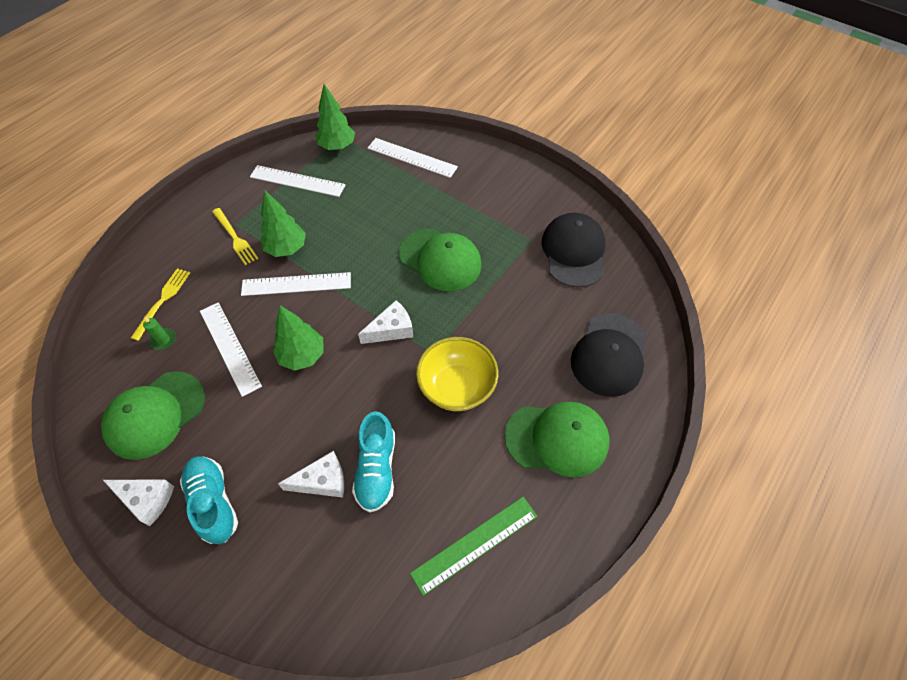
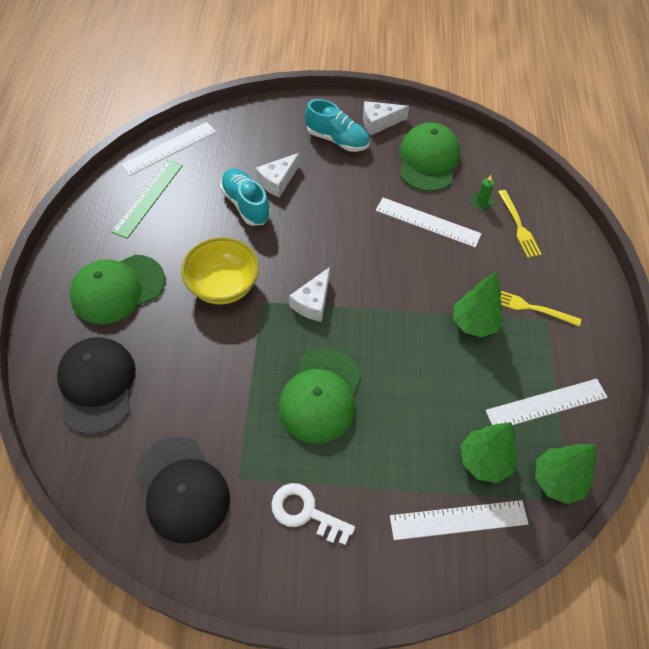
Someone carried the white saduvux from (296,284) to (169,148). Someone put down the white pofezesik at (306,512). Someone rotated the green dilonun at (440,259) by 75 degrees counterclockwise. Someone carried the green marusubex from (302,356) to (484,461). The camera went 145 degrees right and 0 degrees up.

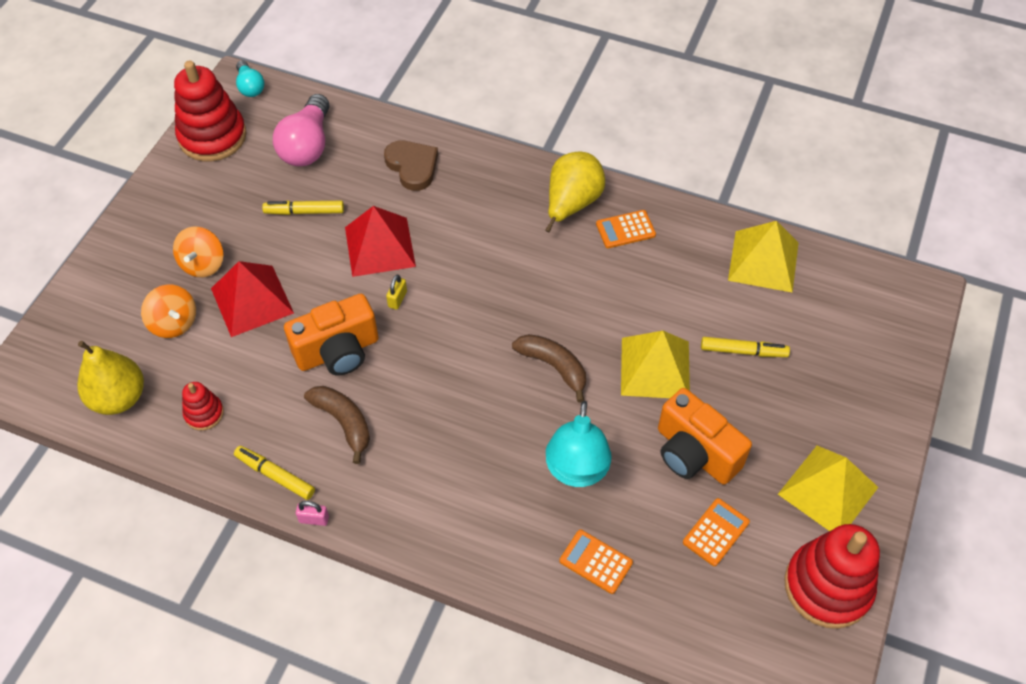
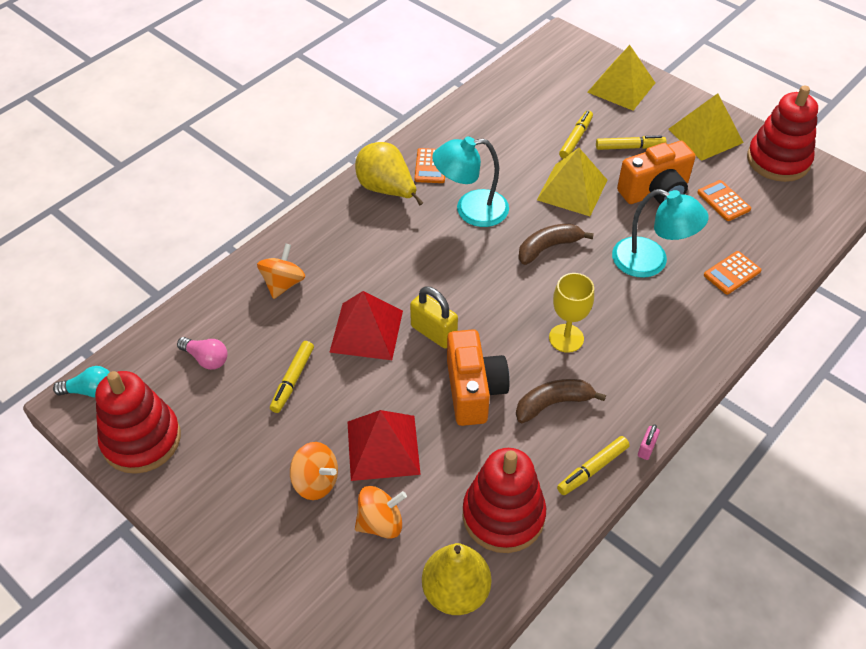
Someone scaled the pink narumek at (307,145) by 0.56. Someone swapped the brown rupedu at (412,166) for the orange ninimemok at (283,284). Someone scaled the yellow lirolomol at (397,299) by 1.91. Someone put down the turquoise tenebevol at (471,210). Someone scaled the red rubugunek at (204,413) by 2.04. Someone put down the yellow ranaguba at (566,338). Someone carried the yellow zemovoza from (763,261) to (621,87). Someone put down the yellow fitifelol at (629,147). The camera went 70 degrees left and 5 degrees down.

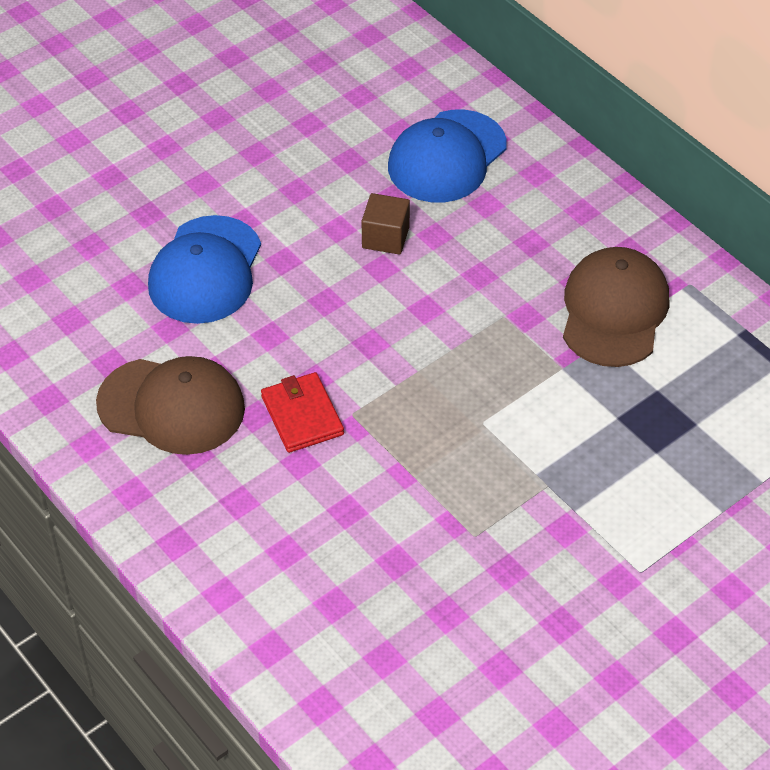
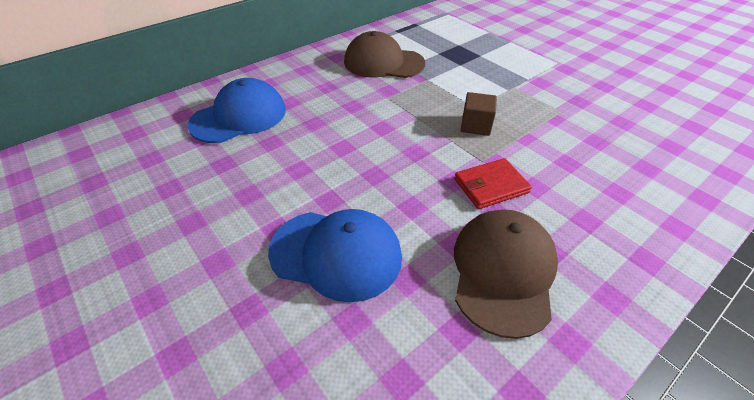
Someone rotated the blue dilonun at (447,157) by 75 degrees counterclockwise. Someone carried the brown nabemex from (385,237) to (475,126). The camera went 90 degrees left and 5 degrees down.

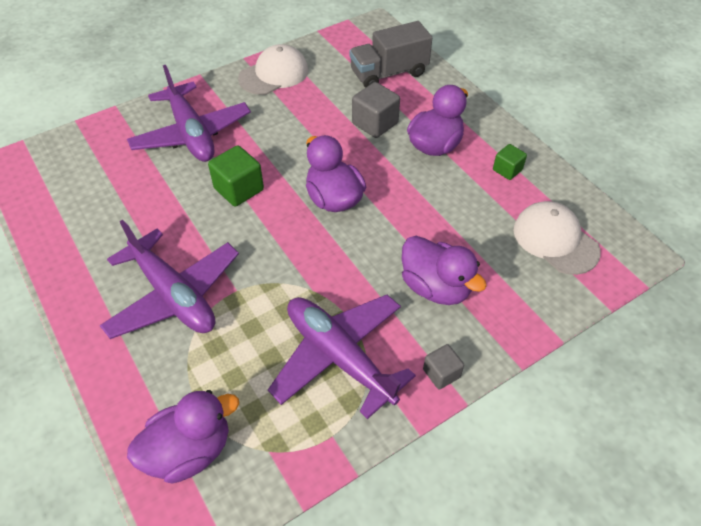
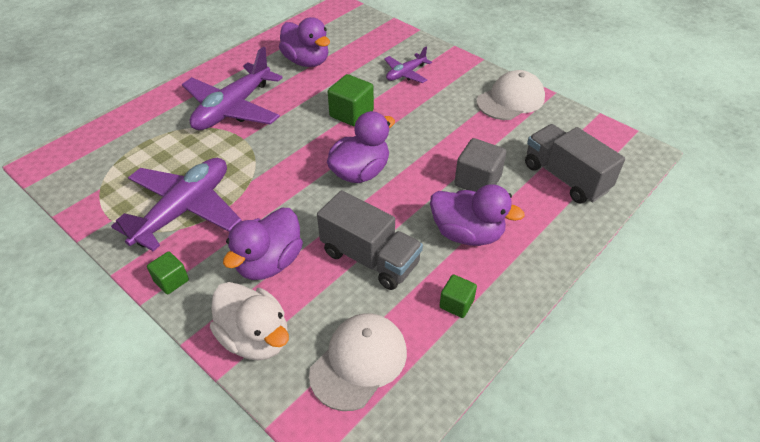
Someone repainted the grey nabemex at (441,373), which became the green nabemex at (171,280). Someone put down the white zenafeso at (255,338). Someone carried the purple zenafeso from (189,450) to (306,61). Someone put down the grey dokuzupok at (370,258). Someone scaled the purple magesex at (191,134) by 0.51. Someone rotated the white dilonun at (274,74) by 75 degrees counterclockwise. The camera went 75 degrees right and 5 degrees down.

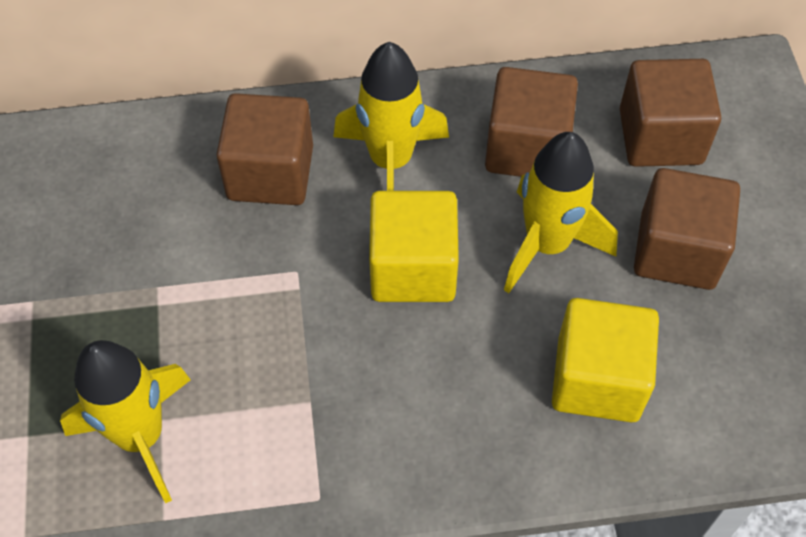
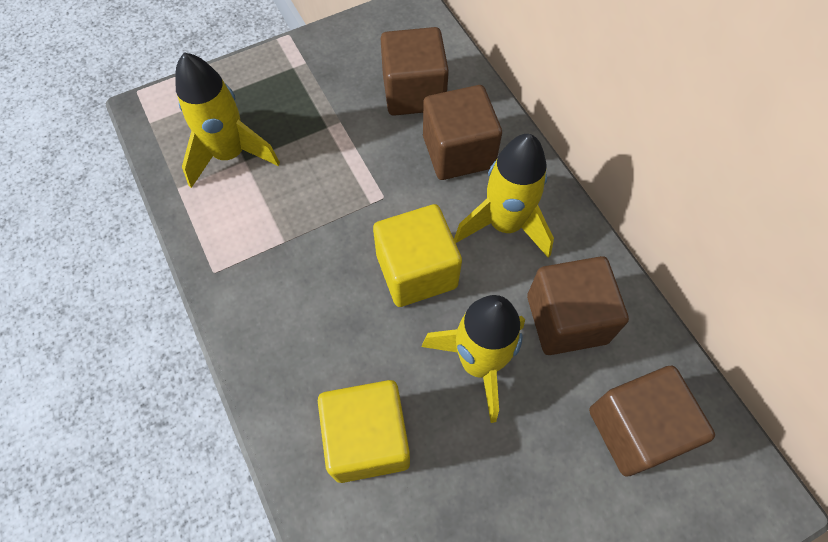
Someone carried the brown nabemex from (677,251) to (414,92). The camera went 70 degrees right and 5 degrees up.

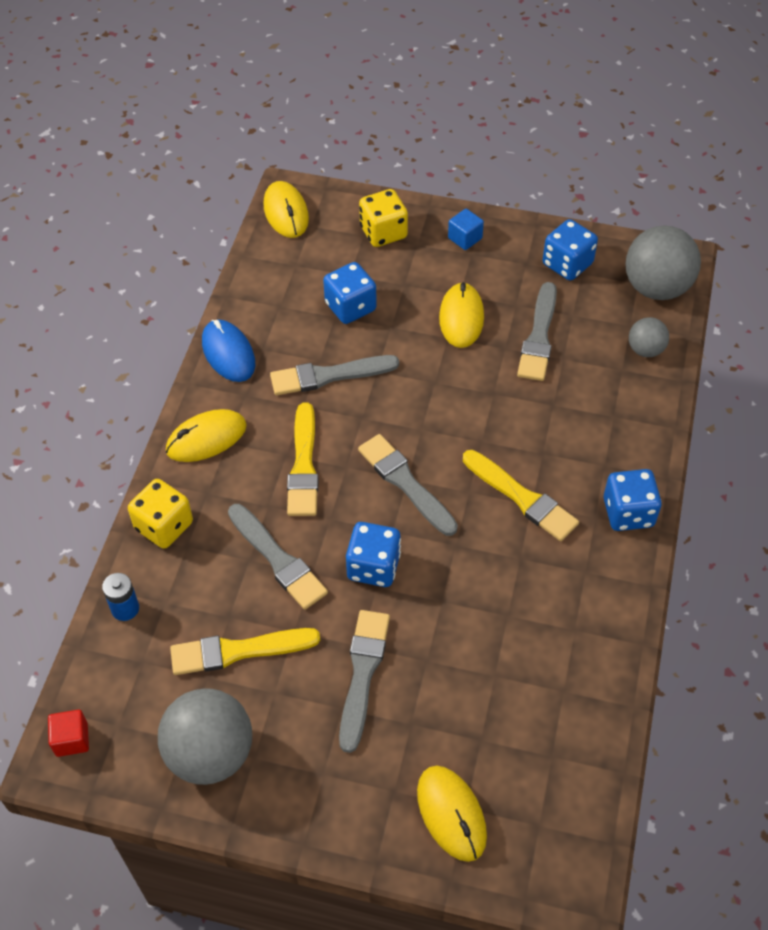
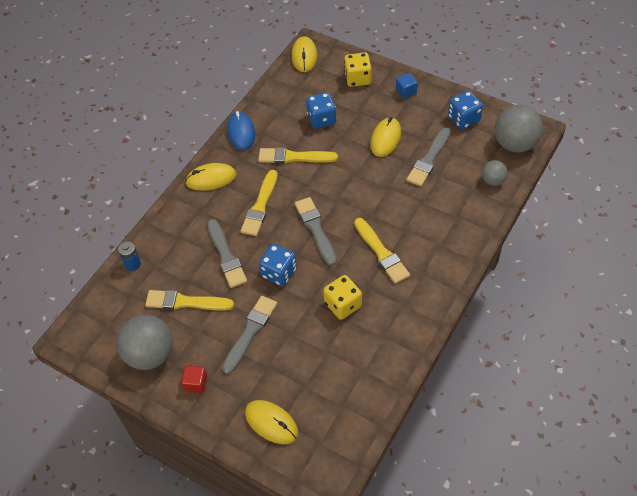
Someone carried the red nabemex from (72,739) to (196,383). Someone rotated the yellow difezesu at (451,814) by 45 degrees counterclockwise. Someone repainted the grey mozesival at (329,376), which became the yellow mozesival at (294,157). Someone carried the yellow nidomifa from (164,526) to (343,305). Someone took away the blue nidomifa at (628,513). The camera went 20 degrees right and 0 degrees up.

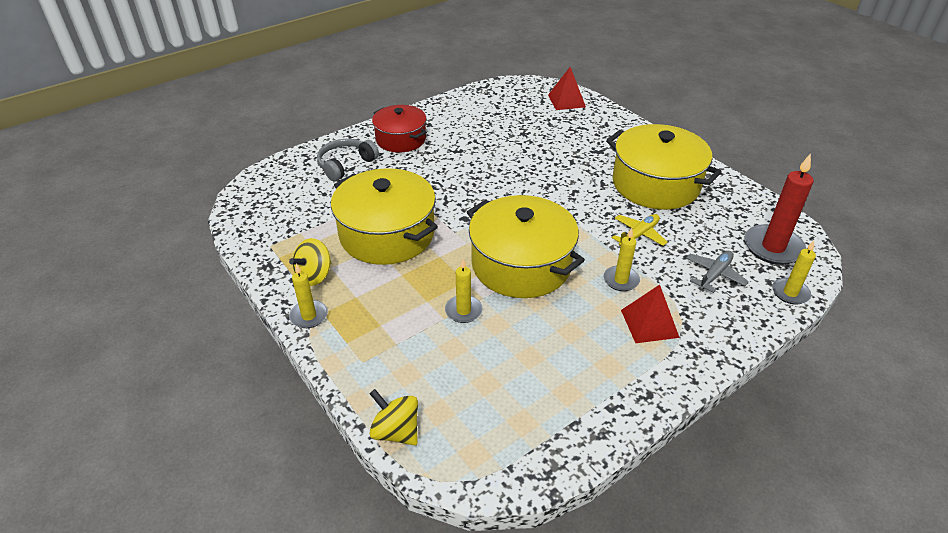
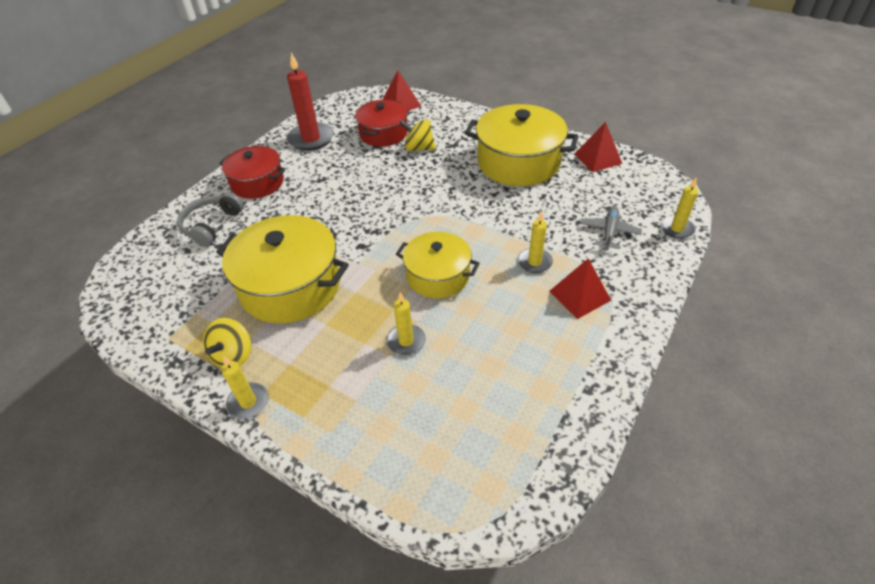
Someone carried the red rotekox from (773,247) to (311,139). Someone put down the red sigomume at (383,133). Someone scaled the yellow sigomume at (521,264) by 0.63. Someone carried the yellow ninimemok from (396,431) to (419,148). Someone put down the red zemovoza at (598,158). Someone took away the yellow magesex at (638,235). The camera went 20 degrees left and 5 degrees up.

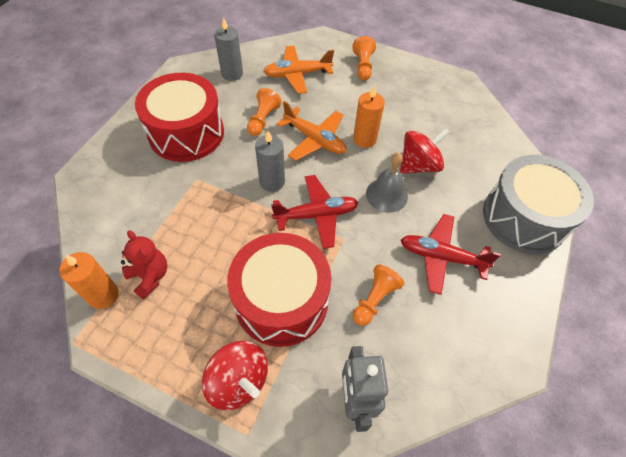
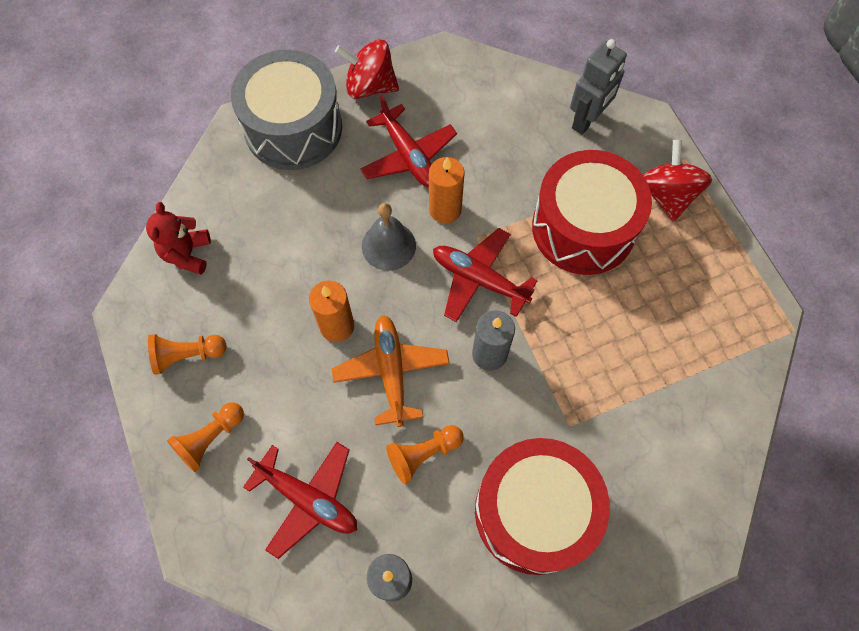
Someone carried the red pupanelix from (150,276) to (187,254). Someone carried the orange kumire from (374,299) to (187,355). Someone repainted the orange magesex at (297,74), which became the red magesex at (308,499). Someone carried the red ninimemok from (418,165) to (370,86). Someone carried the orange rotekox from (103,295) to (445,209). The camera went 135 degrees left and 10 degrees up.

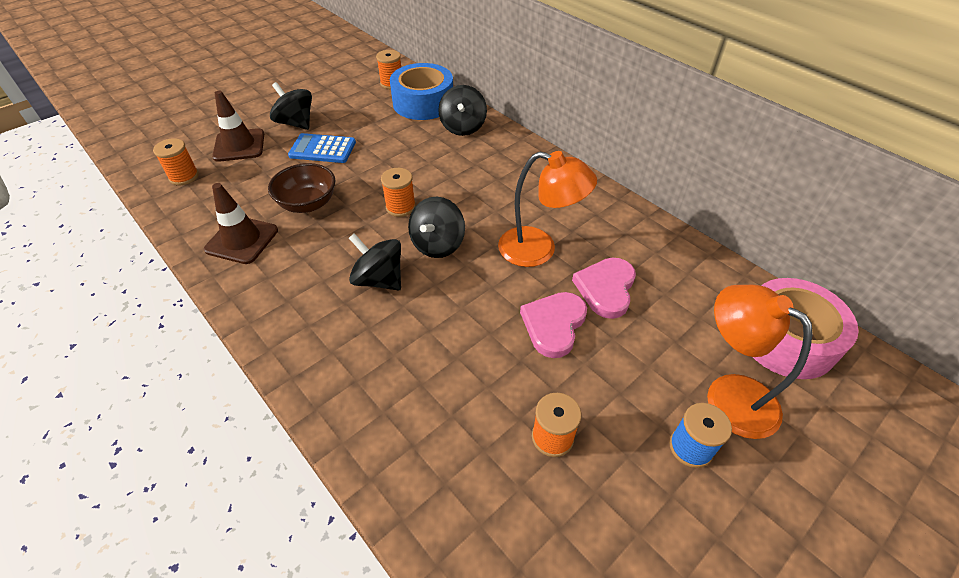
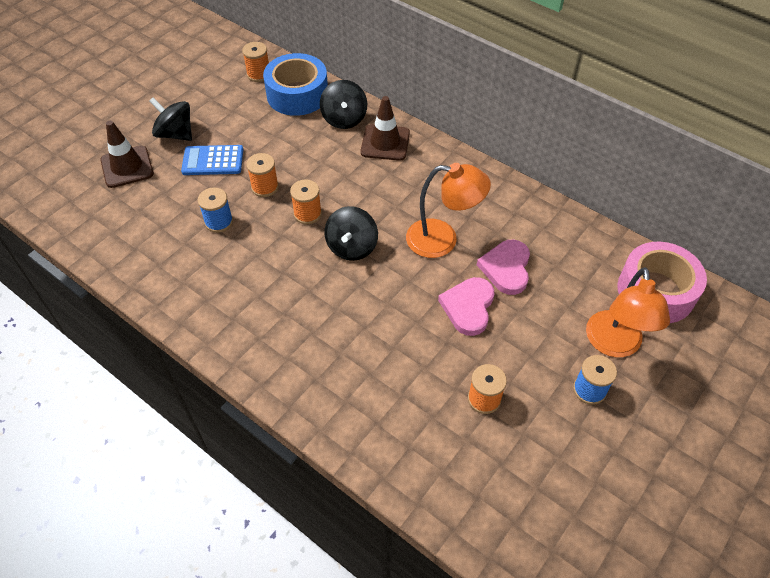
Someone swapped the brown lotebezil at (308,204) for the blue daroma at (219,222). Someone carried the orange daroma from (184,176) to (265,187). Someone carried the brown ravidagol from (242,240) to (385,143). Someone rotated the orange tenebevol at (728,395) by 120 degrees counterclockwise. Someone took away the black ninimemok at (379,279). The camera went 10 degrees left and 5 degrees up.

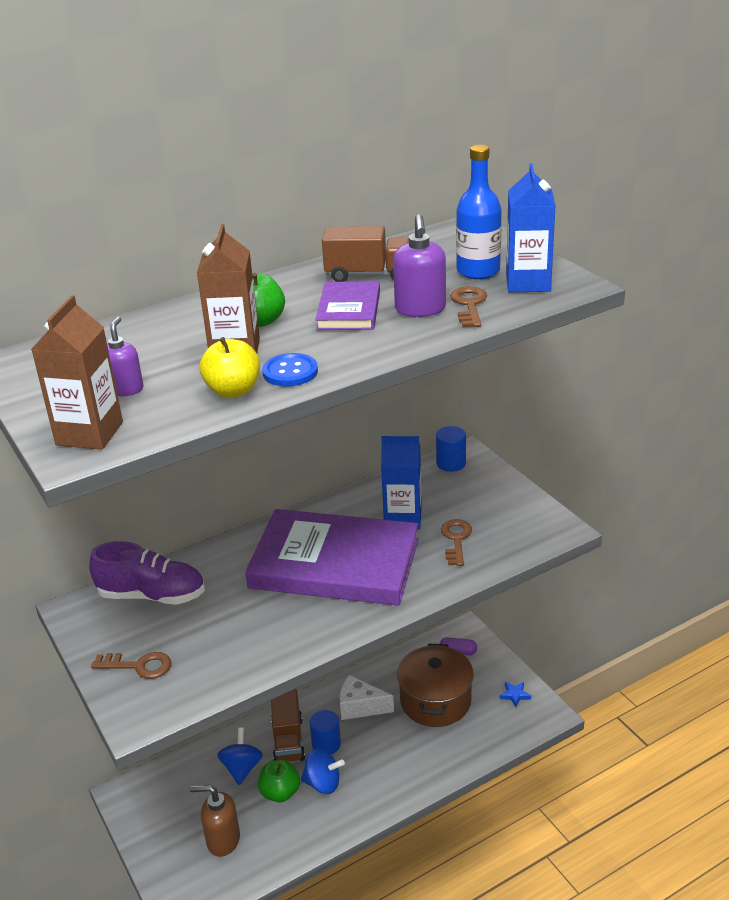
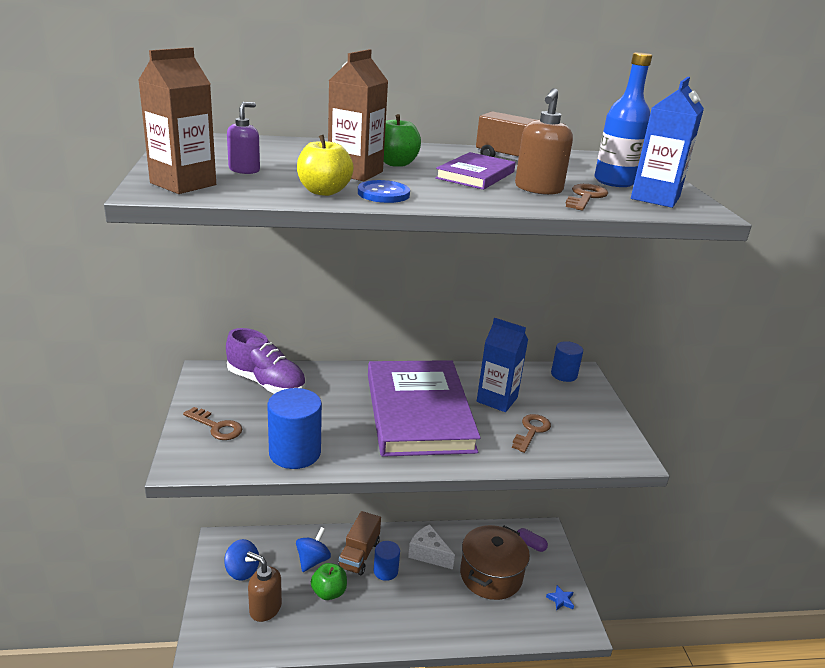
Someone carried the blue ninimemok from (323,783) to (242,571). Someone put down the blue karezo at (295,453). Someone rotated the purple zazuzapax at (334,563) by 45 degrees clockwise. Someone repainted the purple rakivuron at (420,309), which became the brown rakivuron at (538,189). The camera went 20 degrees right and 5 degrees down.

